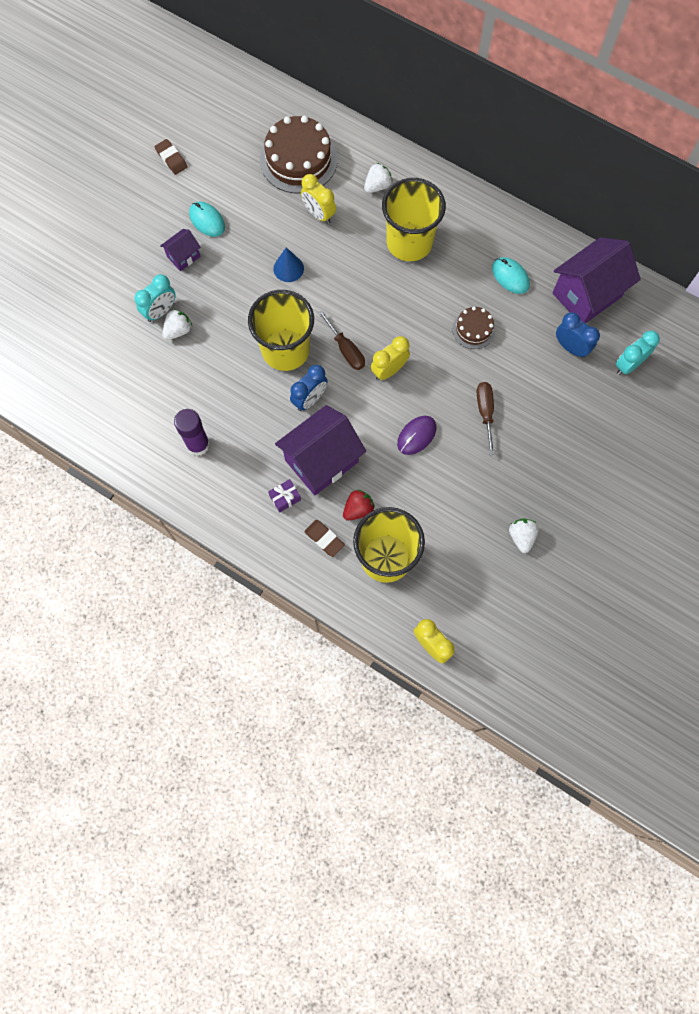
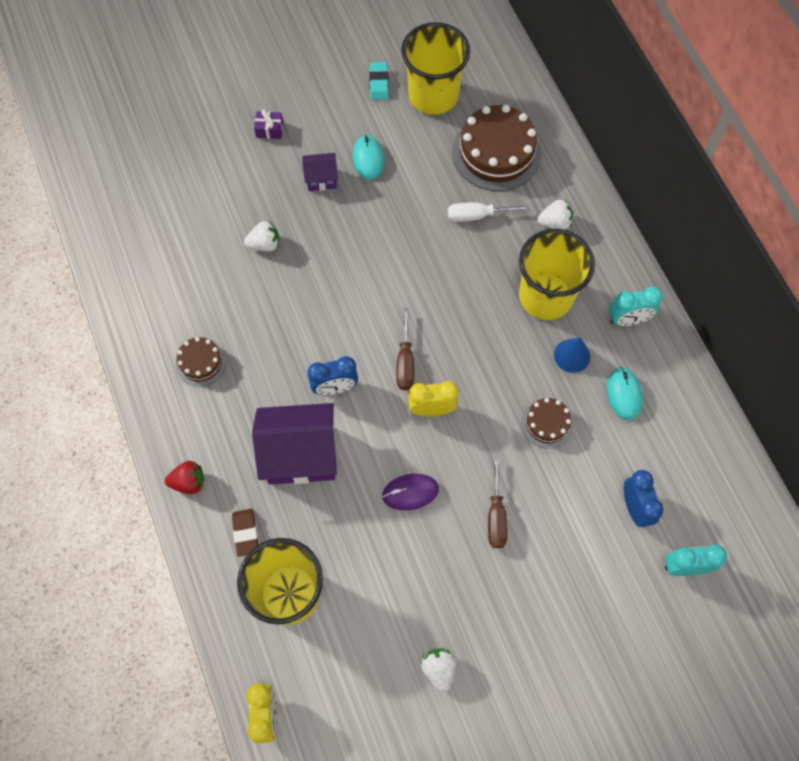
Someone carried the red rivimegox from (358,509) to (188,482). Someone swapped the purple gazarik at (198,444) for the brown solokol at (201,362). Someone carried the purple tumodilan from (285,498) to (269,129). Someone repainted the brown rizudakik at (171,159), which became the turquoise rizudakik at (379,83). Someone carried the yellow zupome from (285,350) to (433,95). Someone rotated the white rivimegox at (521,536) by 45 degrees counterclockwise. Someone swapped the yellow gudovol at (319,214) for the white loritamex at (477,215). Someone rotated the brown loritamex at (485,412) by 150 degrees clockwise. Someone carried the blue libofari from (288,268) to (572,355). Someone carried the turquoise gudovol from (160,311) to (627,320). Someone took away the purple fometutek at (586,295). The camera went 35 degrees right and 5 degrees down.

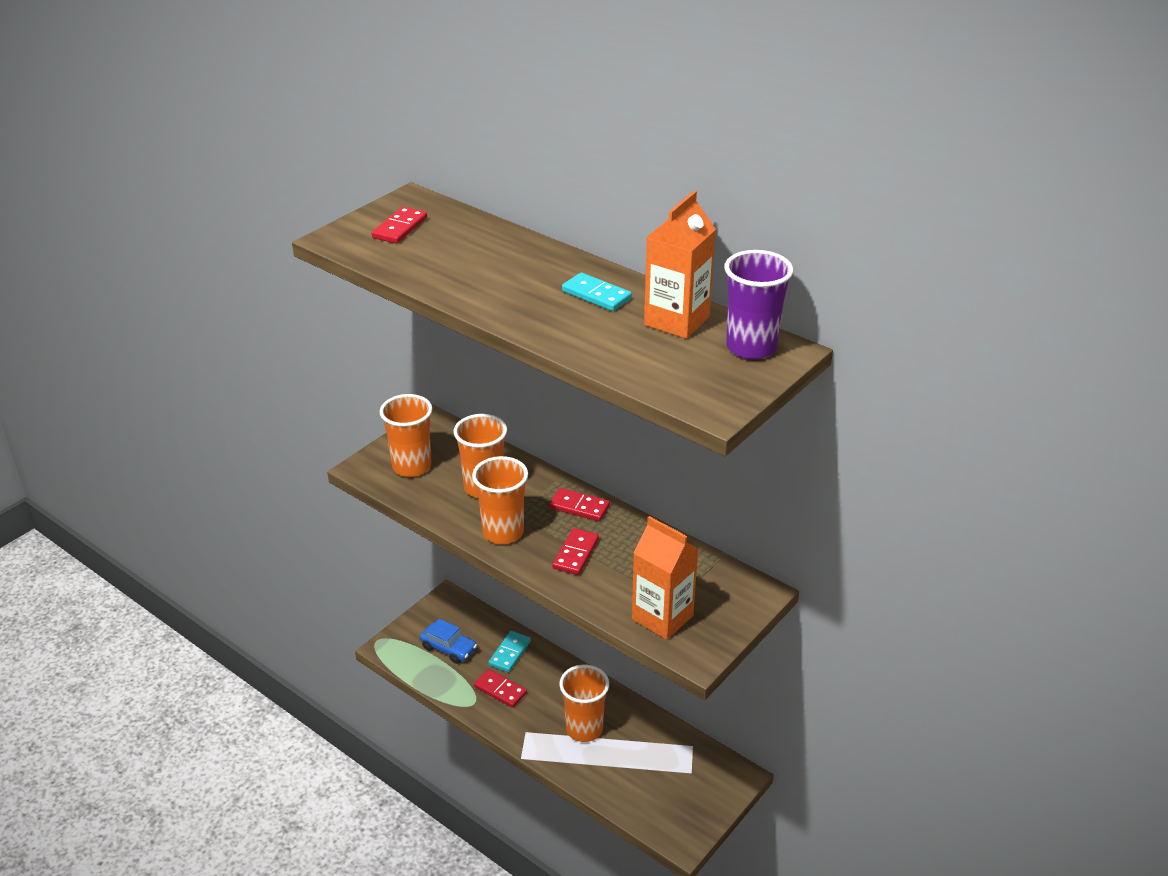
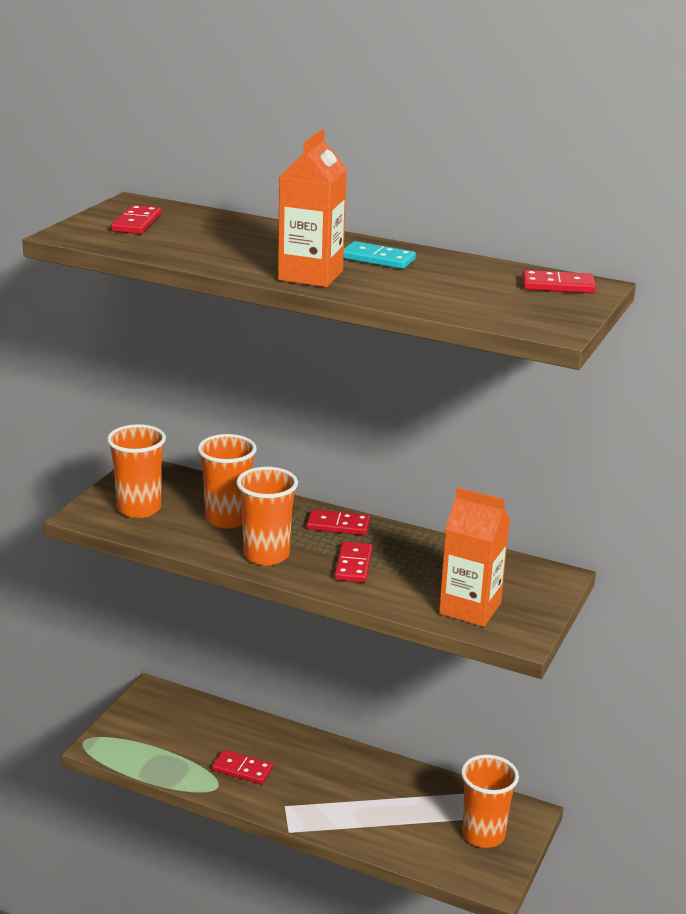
Someone carried the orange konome from (676,321) to (310,275). Someone carried the orange zupome from (584,729) to (483,835). Someone swapped the purple zupome at (751,347) for the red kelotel at (558,285). Someone took away the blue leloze at (449,648). Someone took away the turquoise kelotel at (509,653). The camera went 15 degrees left and 10 degrees down.

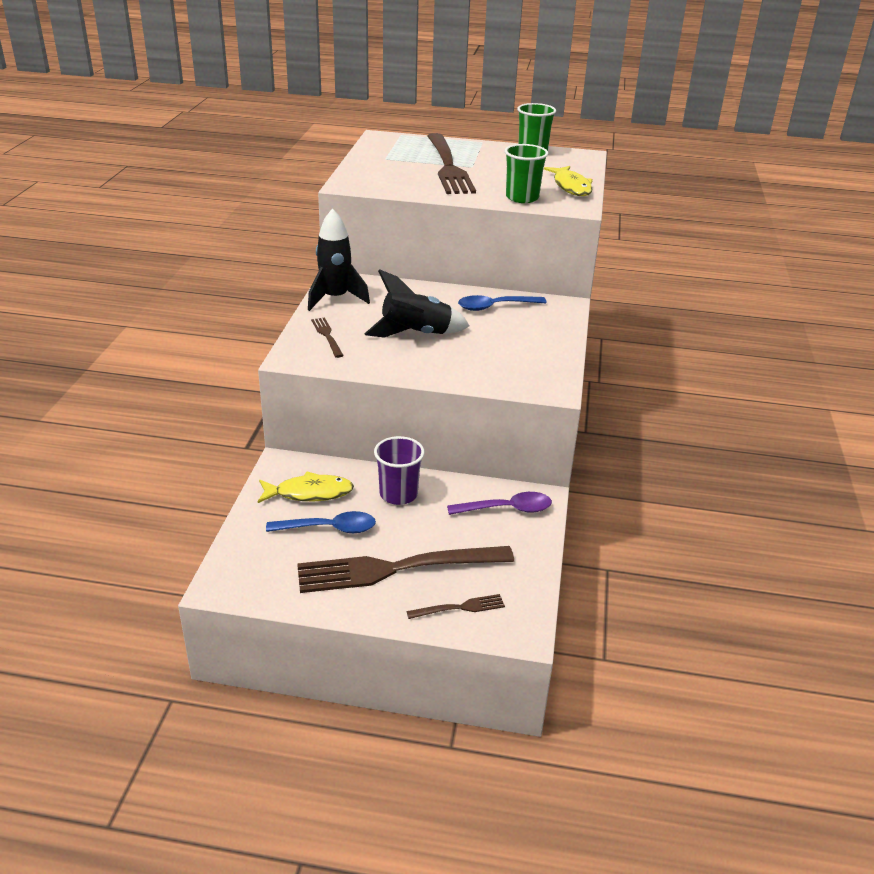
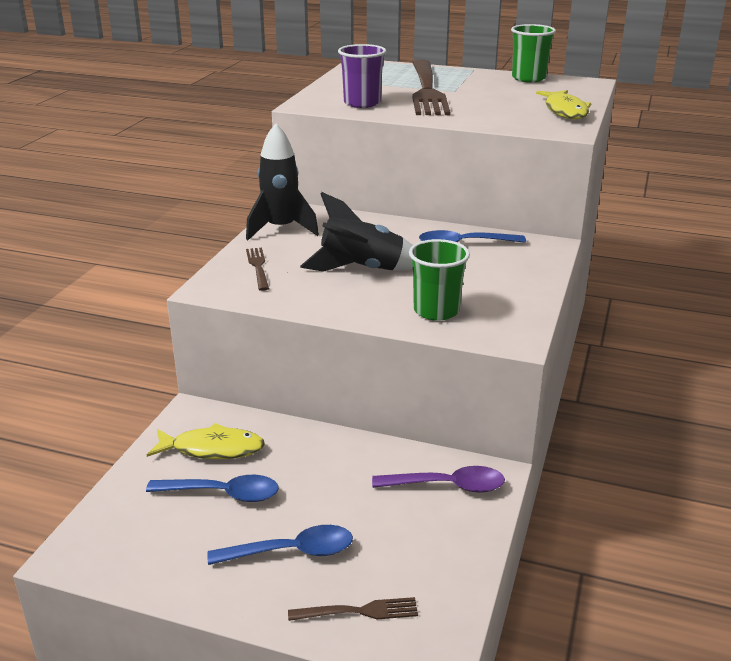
Someone swapped the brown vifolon at (397,569) for the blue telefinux at (291,552). Someone carried the purple zupome from (398,494) to (362,103). Someone carried the green zupome from (522,198) to (436,311). The camera went 10 degrees right and 5 degrees down.

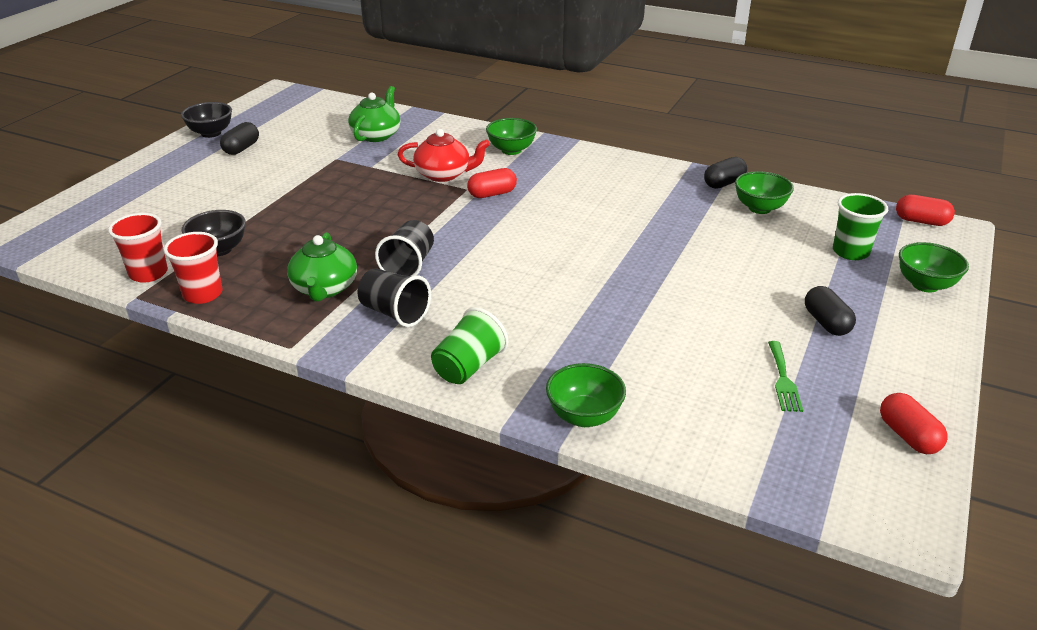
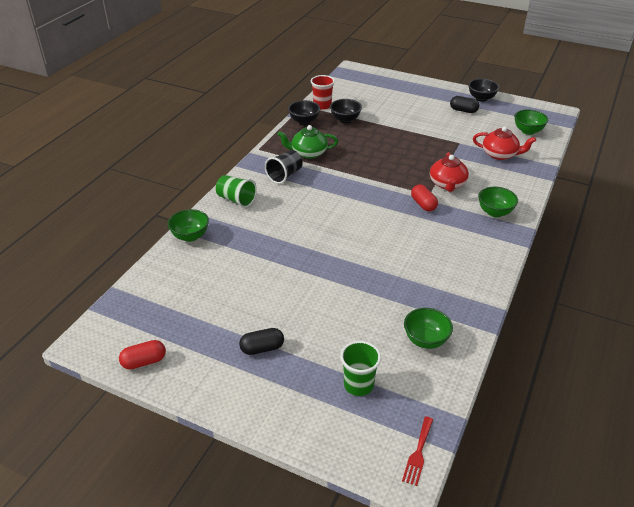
Someone swapped the red zupome at (203,294) for the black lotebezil at (304,121). Someone swapped the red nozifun at (921,221) for the red vifolon at (418,453). Someone repainted the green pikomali at (376,135), which became the red pikomali at (500,154). Someone carried the green lotebezil from (925,285) to (528,131). Someone took away the black zupome at (408,266). Someone took away the black nozifun at (724,183). Someone took away the green vifolon at (783,380). The camera went 90 degrees right and 5 degrees up.

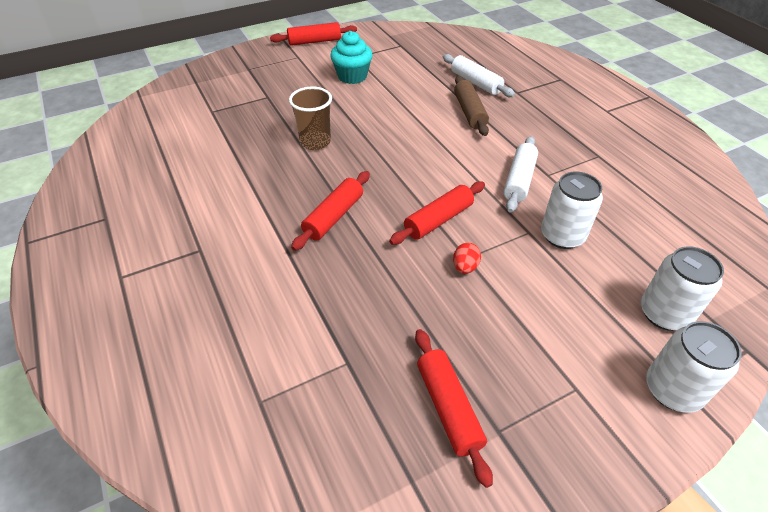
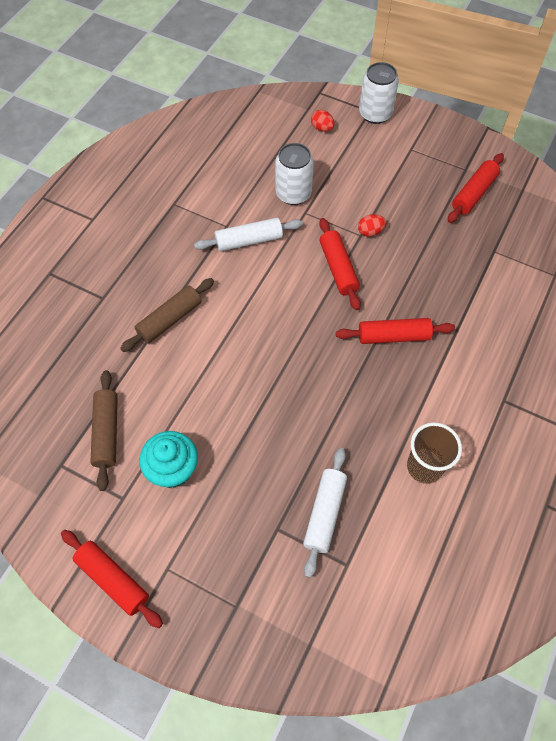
Someone put down the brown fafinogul at (107,432). Someone carried the white fafinogul from (475,83) to (324,513). Someone swapped the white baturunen at (664,313) for the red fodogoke at (322,128). Someone rotated the red fafinogul at (438,220) by 60 degrees clockwise. Someone carried the brown zupome from (315,142) to (424,467). The camera went 125 degrees left and 15 degrees up.

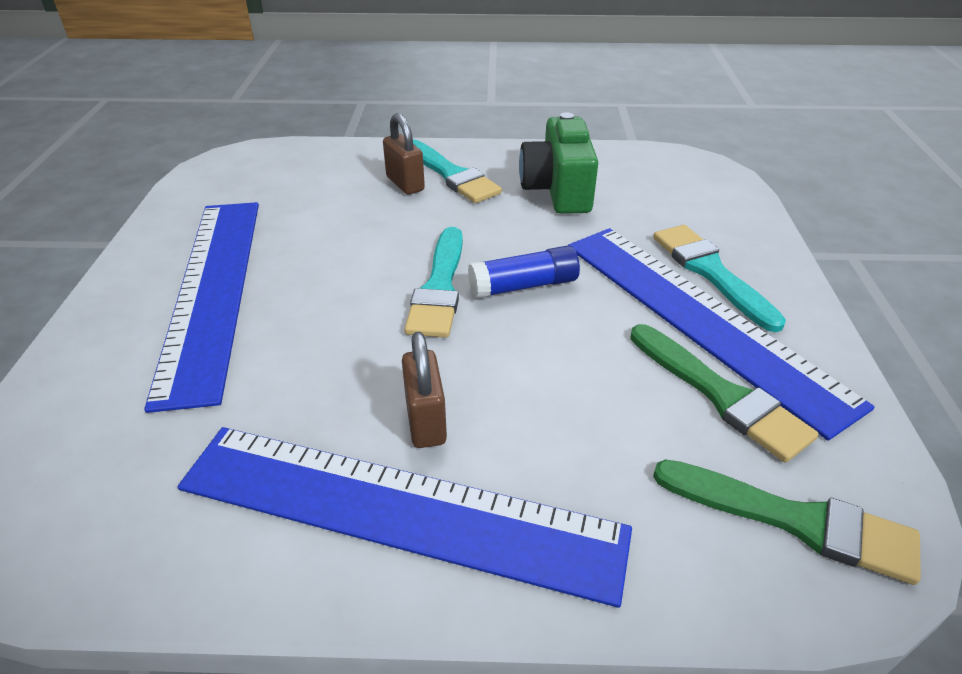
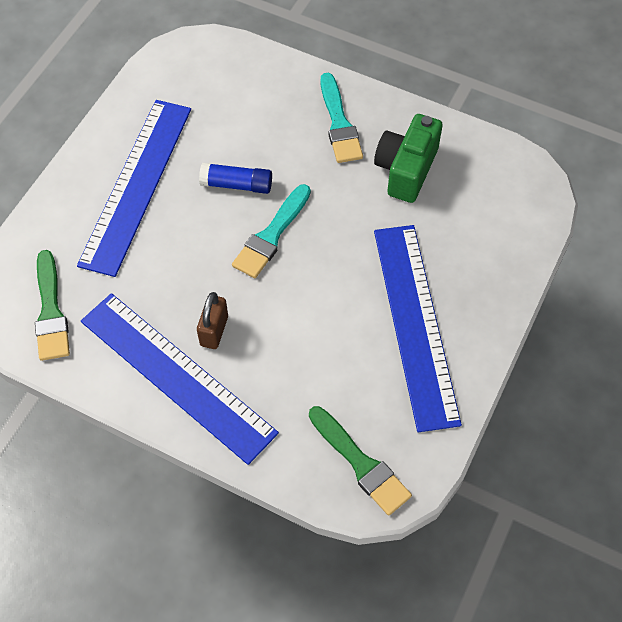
Someone carried the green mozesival from (721,395) to (51,312). Someone carried the blue gazarik from (523,286) to (237,185). Someone took away the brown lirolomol at (405,184). Someone took away the turquoise mozesival at (710,272). The camera went 25 degrees right and 20 degrees up.

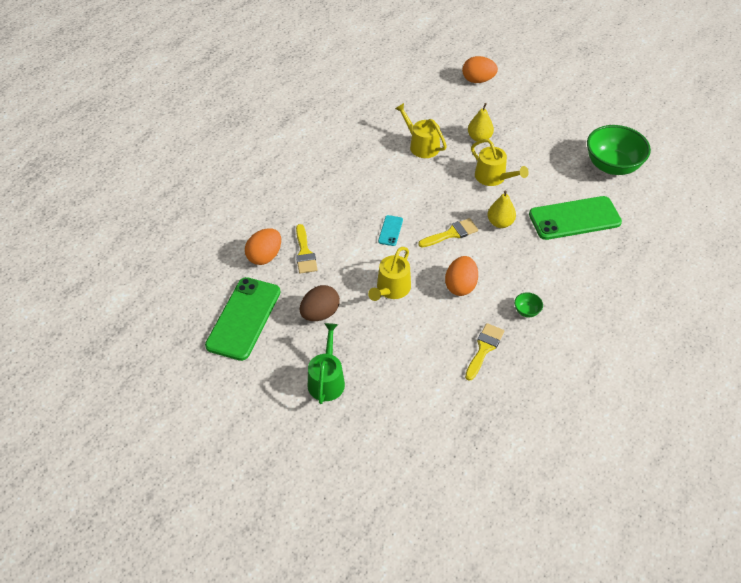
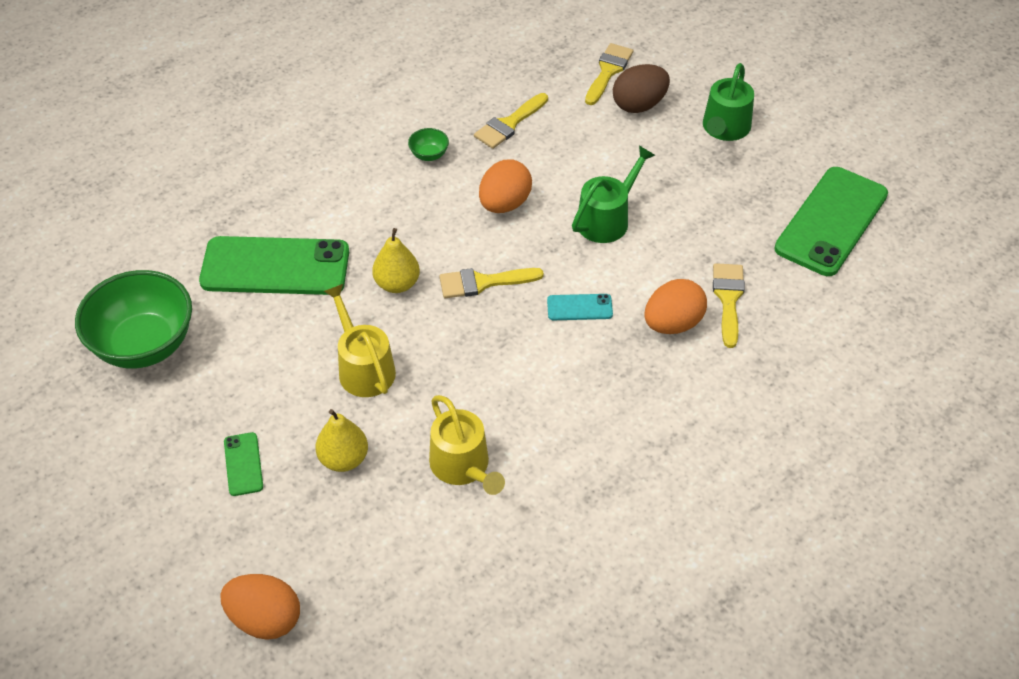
Someone put down the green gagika at (243,464). Someone rotated the turquoise gagika at (390,230) by 60 degrees clockwise. Someone repainted the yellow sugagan at (391,289), which became the green sugagan at (606,219). Someone put down the yellow mozesival at (608,71). Someone carried the brown fodogoke from (320,313) to (639,105). Someone carried the orange fodogoke from (265,256) to (673,324). The camera went 165 degrees left and 0 degrees up.

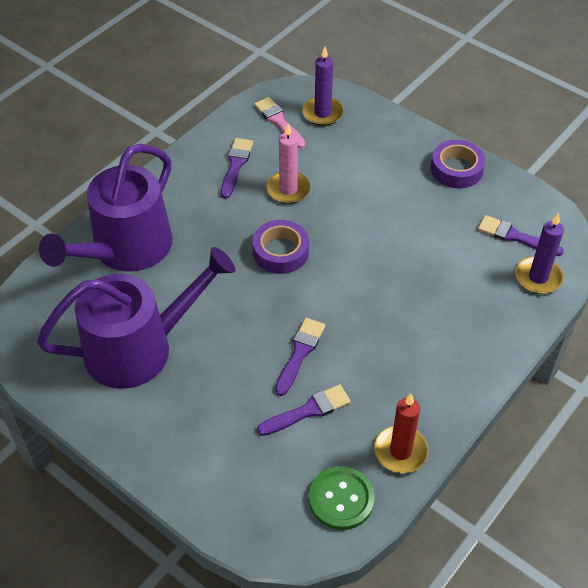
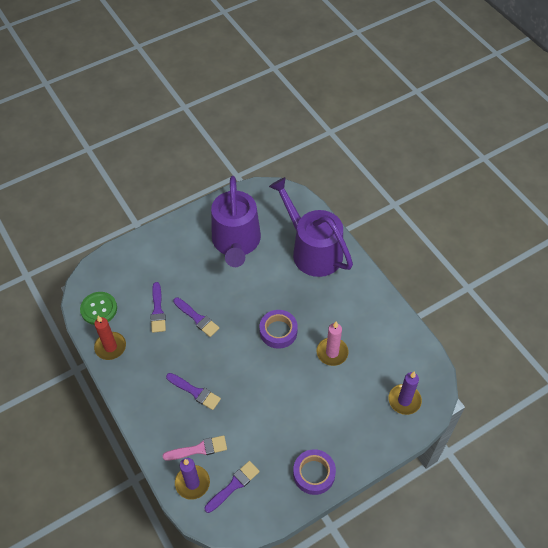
Someone carried the pink mozesival from (279,121) to (198,449). Someone carried the purple mozesival from (236,165) to (195,392). The camera went 110 degrees right and 5 degrees up.

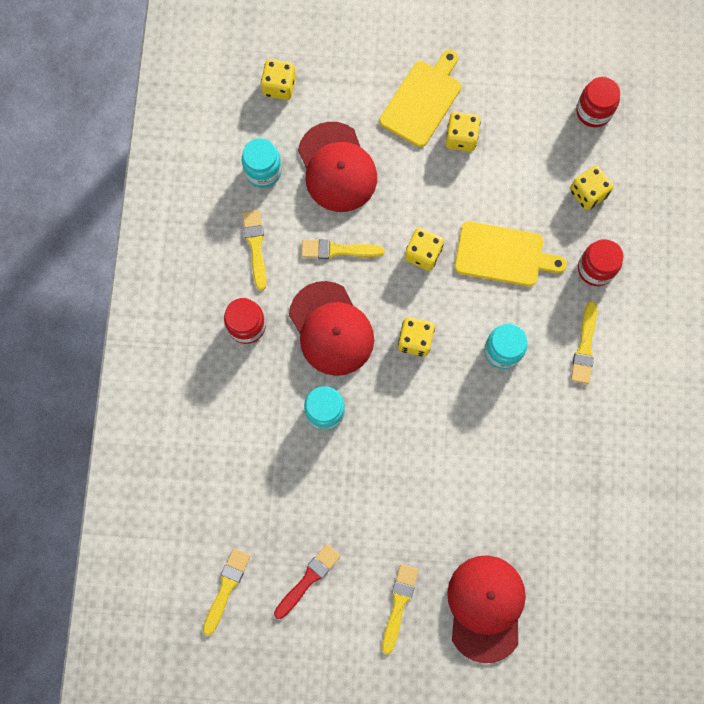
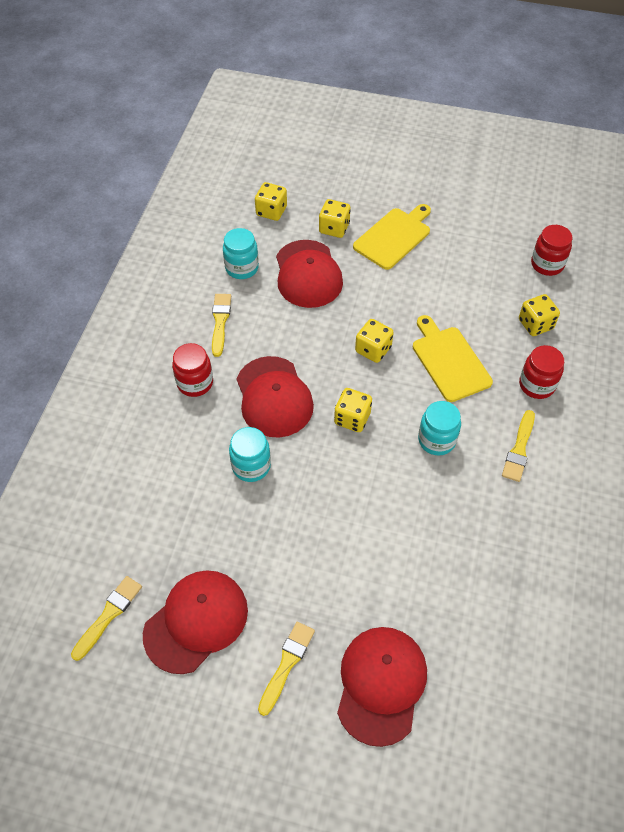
Someone swapped the red mozesival at (308,579) for the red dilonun at (196,621). Someone carried the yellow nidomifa from (461,138) to (334,228). Someone rotated the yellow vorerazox at (503,254) by 135 degrees counterclockwise. Someone took away the yellow mozesival at (338,250). The camera went 10 degrees right and 20 degrees down.

